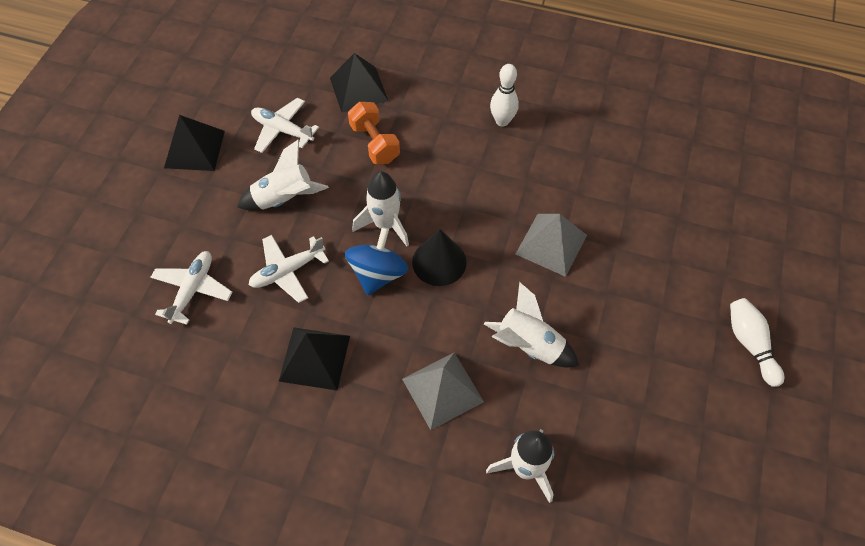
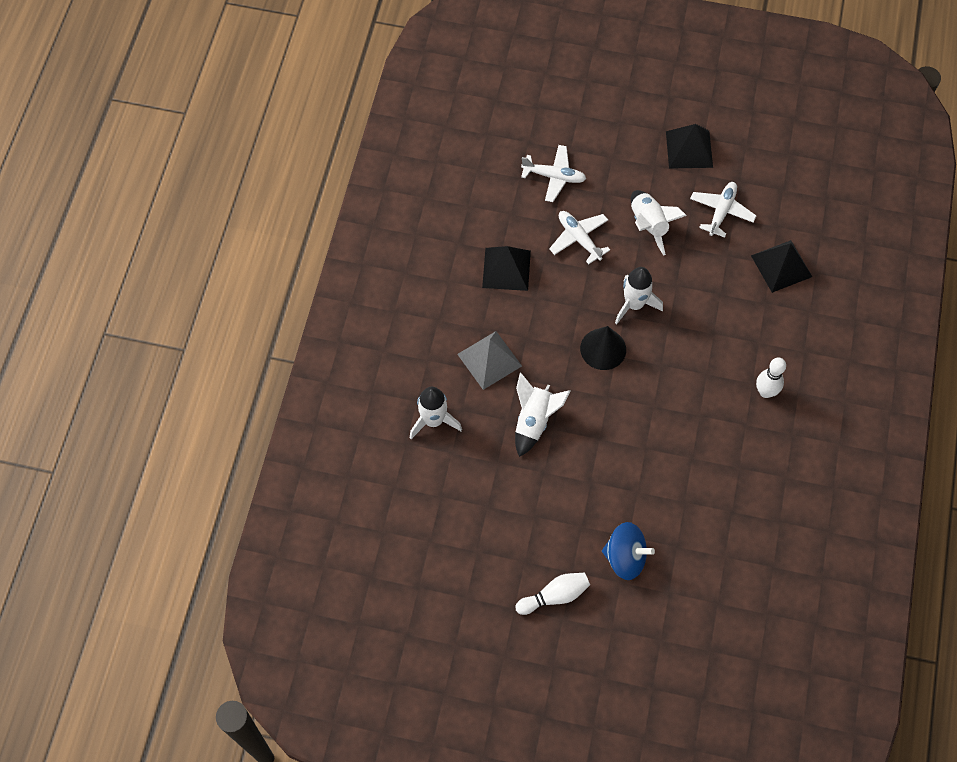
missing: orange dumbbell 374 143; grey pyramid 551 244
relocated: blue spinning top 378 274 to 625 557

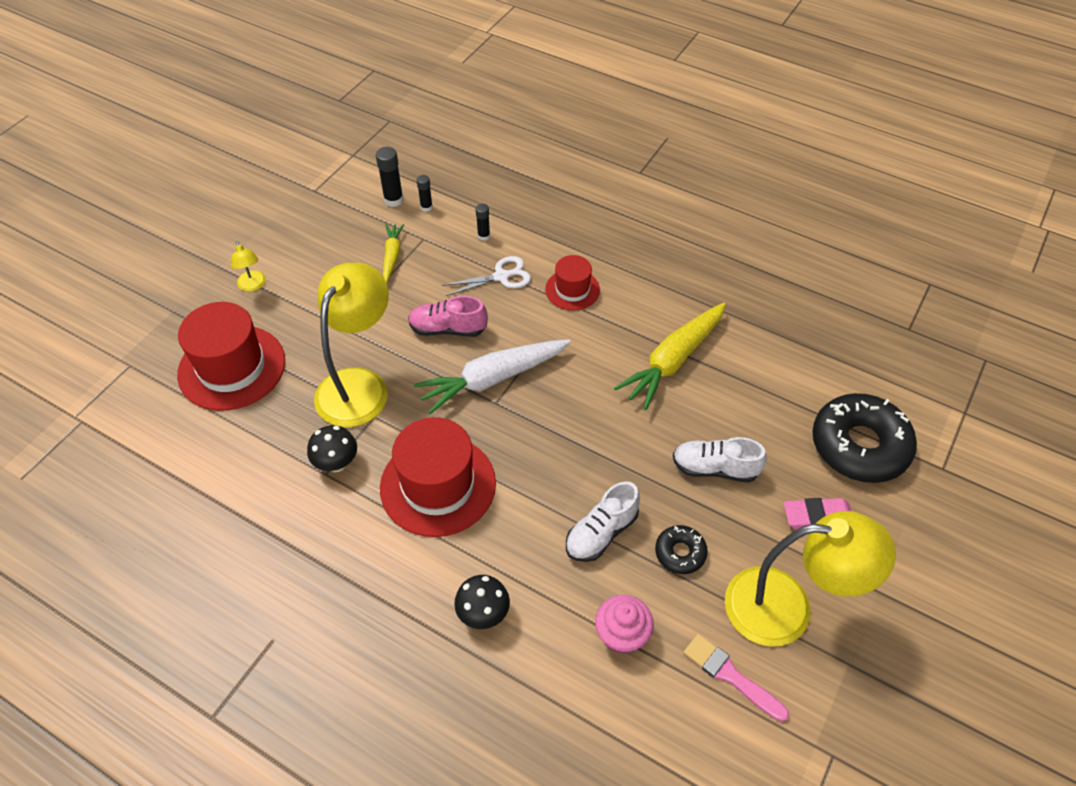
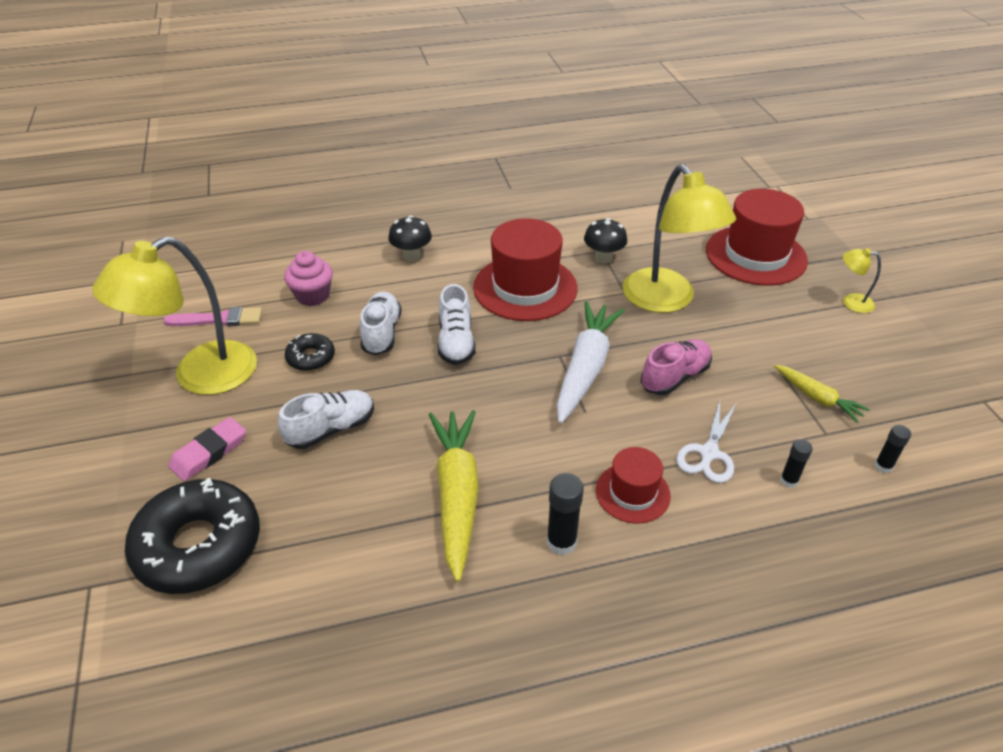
appeared: white shoe 456 342
relocated: black glue stick 393 200 to 561 542

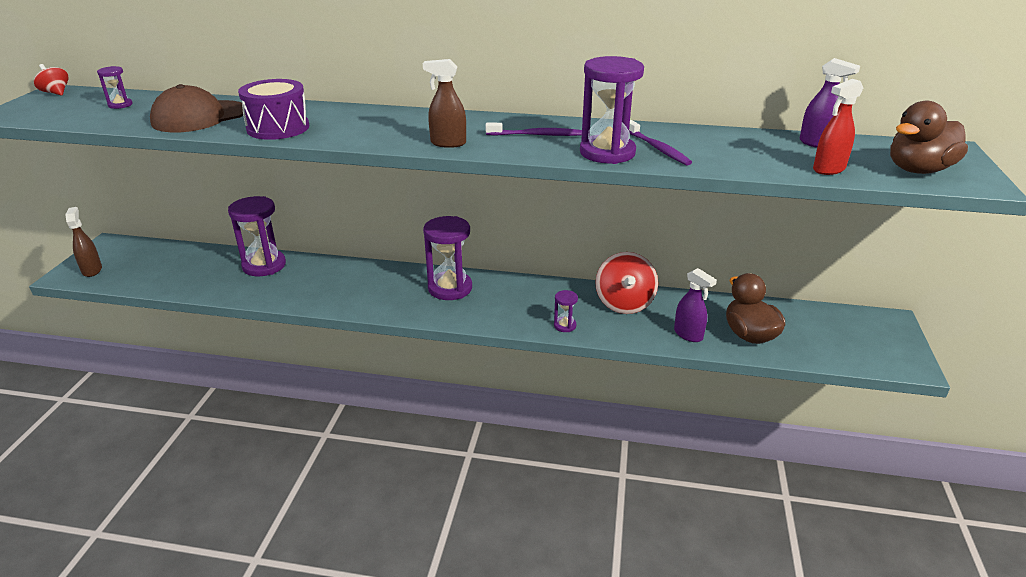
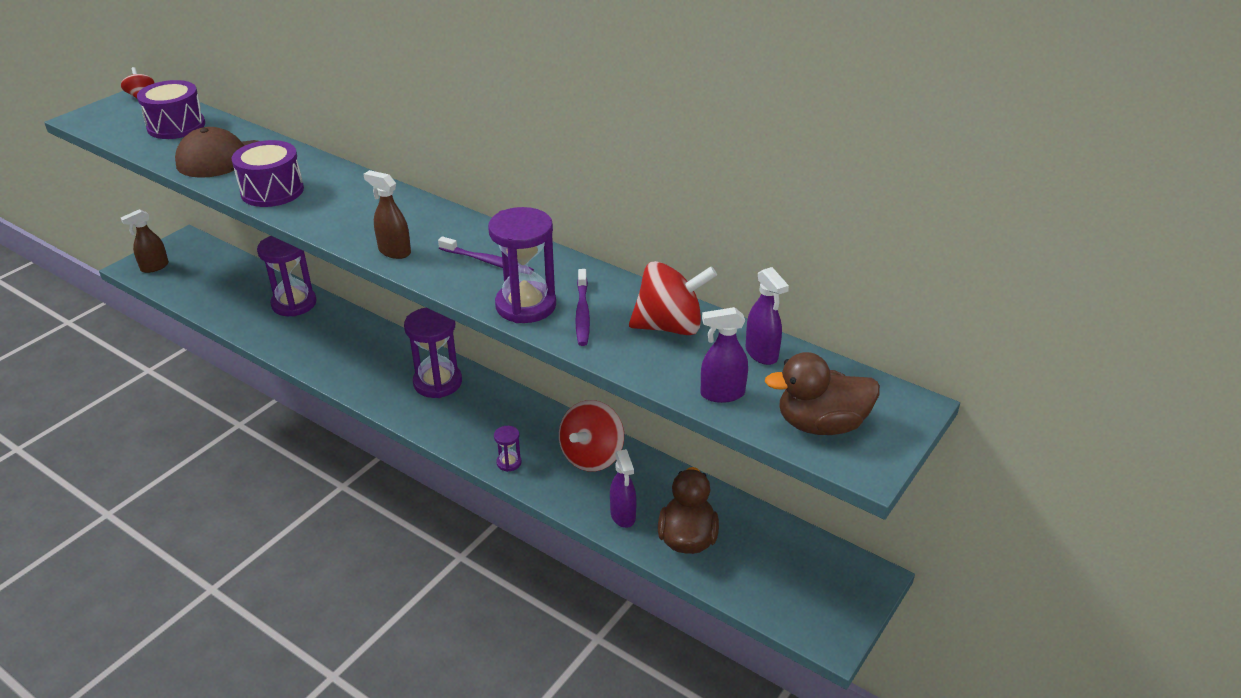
appeared: red spinning top 670 326
exchanged: purple hourglass 120 105 to purple drum 176 126
colour: red spray bottle 828 169 to purple spray bottle 722 394
spun: brown spray bottle 92 270 = 154 267 135 degrees counterclockwise

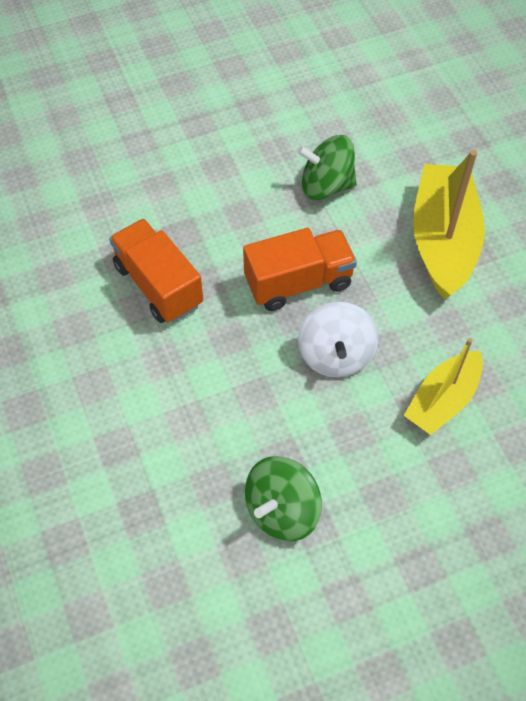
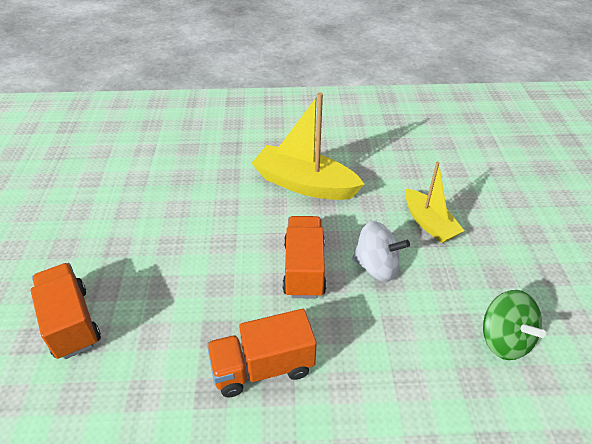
missing: green spinning top 326 186
appeared: orange truck 71 322

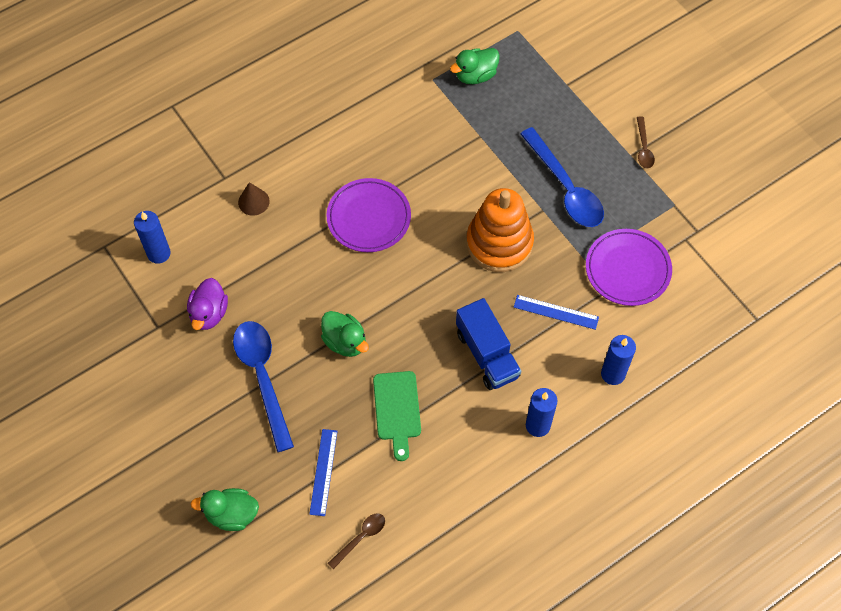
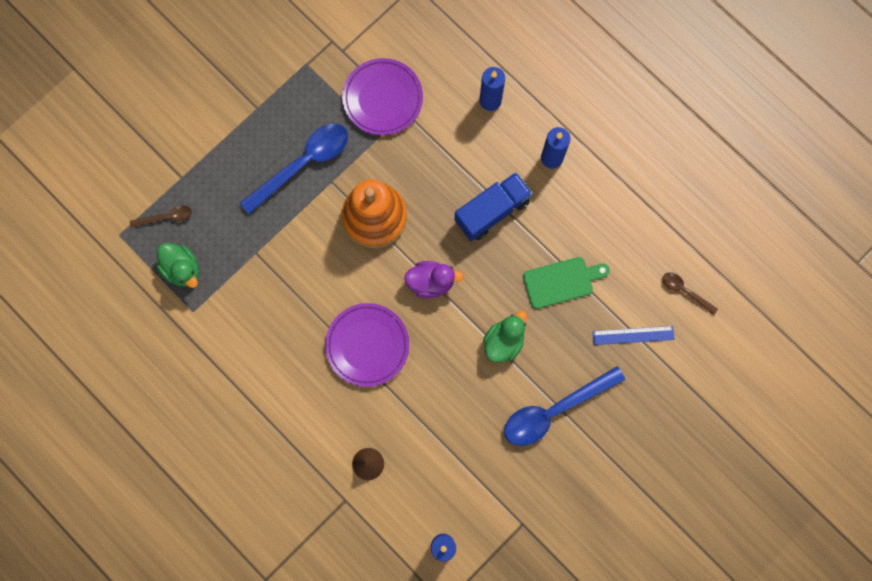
missing: green duck 232 514; blue ruler 556 312
relocated: purple duck 209 313 to 431 282; brown spoon 643 148 to 166 217

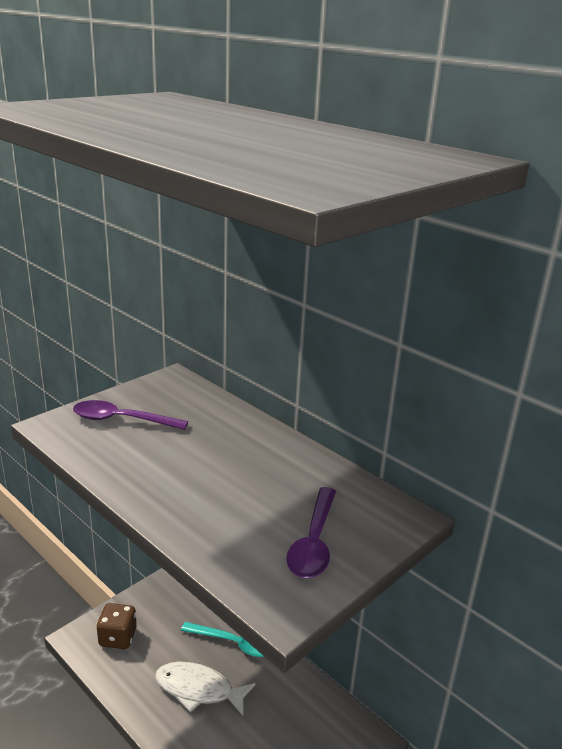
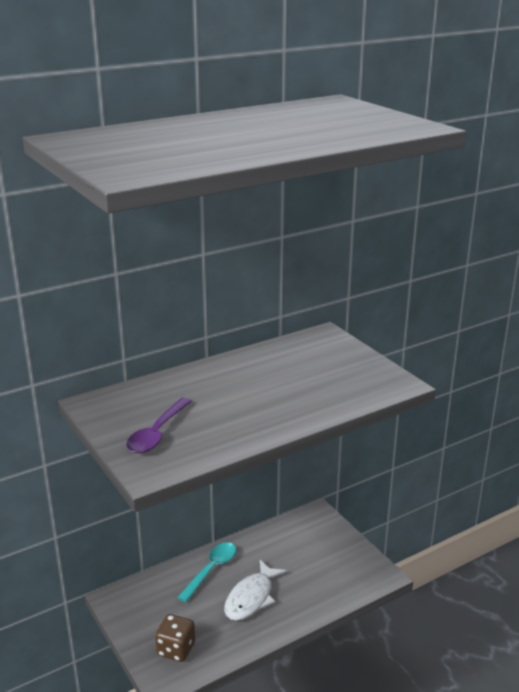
missing: purple spoon 313 542

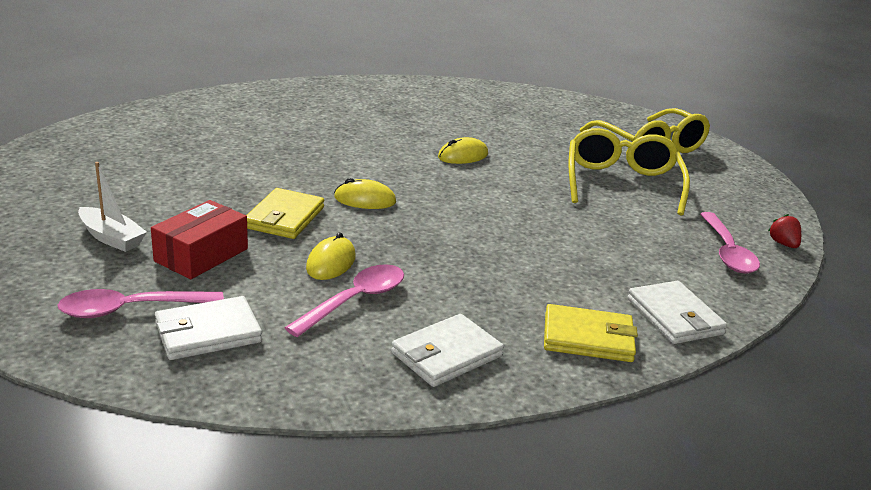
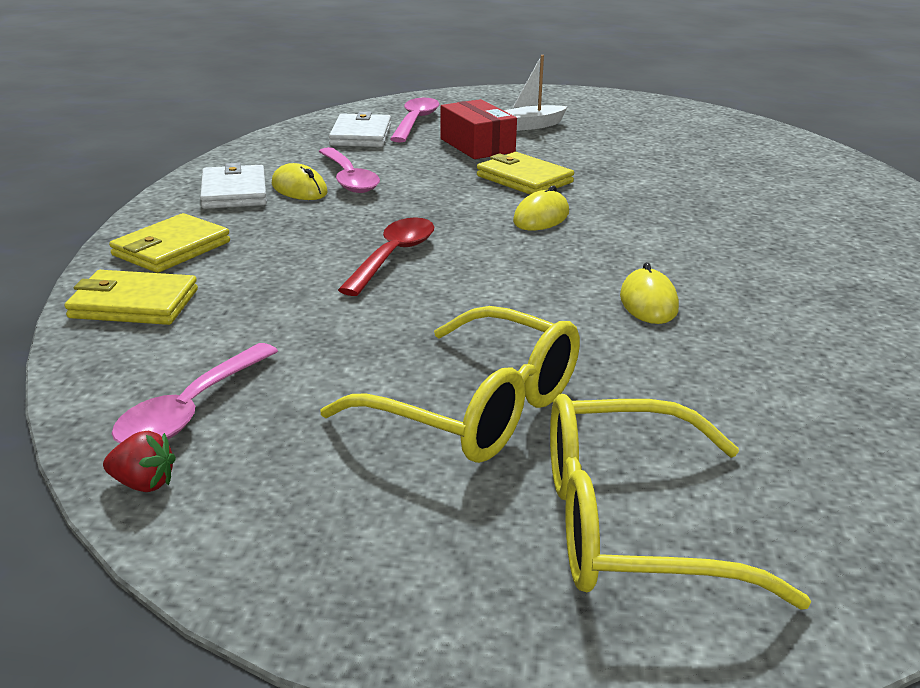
appeared: red spoon 393 257
relocated: yellow mouse 331 262 to 299 189
colour: white wallet 674 316 to yellow wallet 133 304
spun: pink spoon 727 252 = 191 409 90 degrees counterclockwise

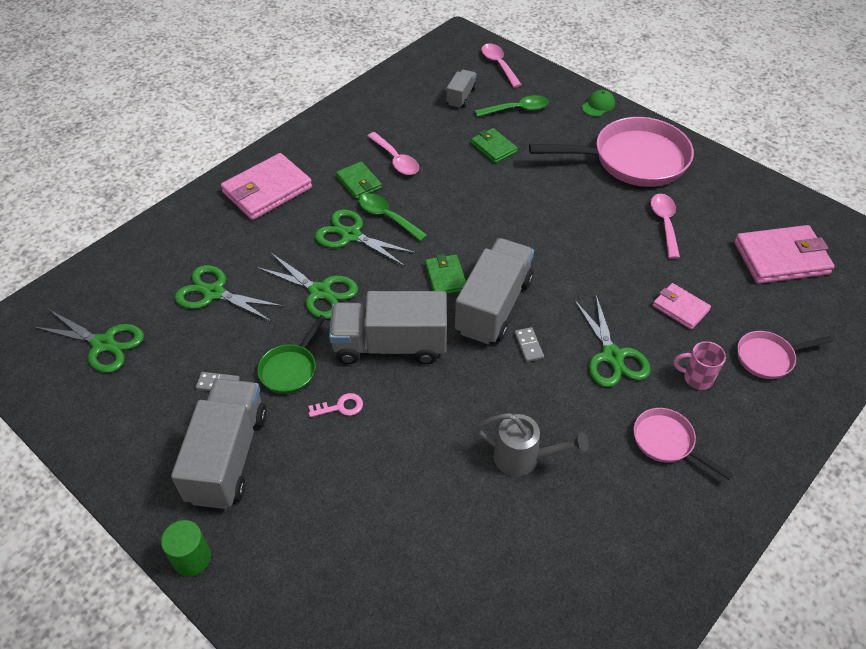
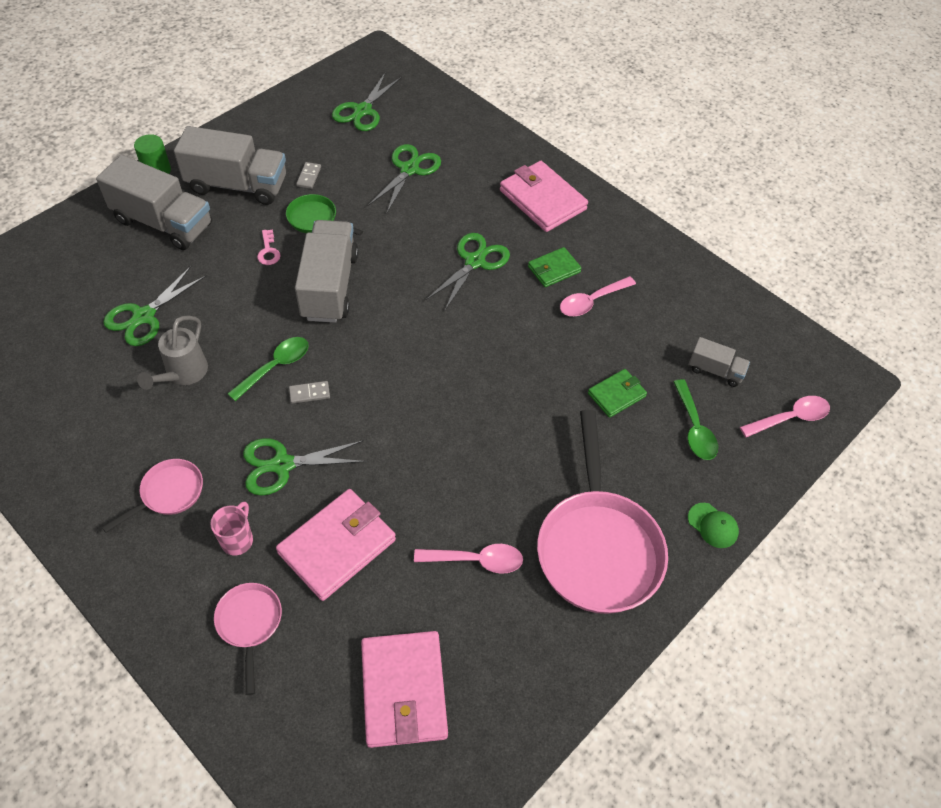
missing: green wallet 445 277
relocated: green scissors 320 292 to 144 316; green spoon 387 217 to 275 367; grey truck 494 306 to 163 223
size: pink wallet 680 308 = 337 546 x1.79

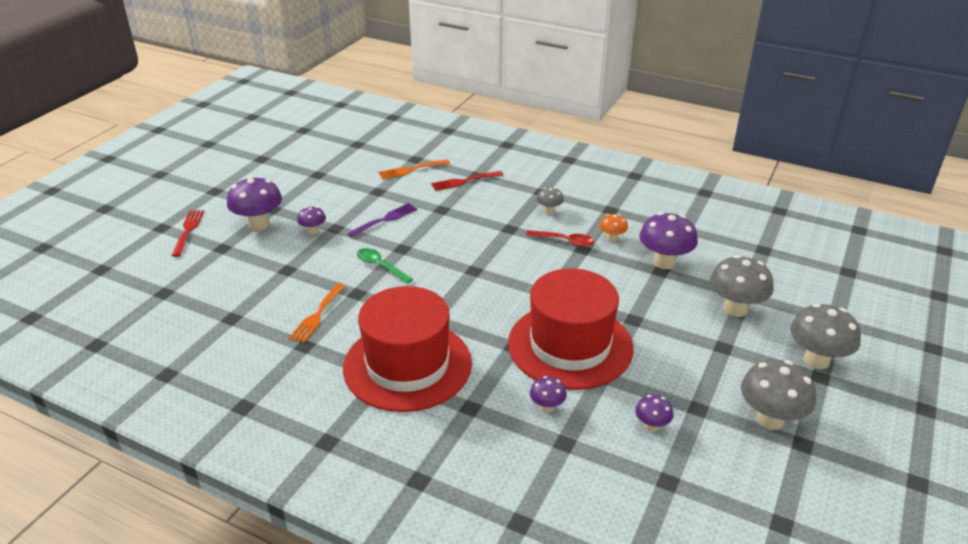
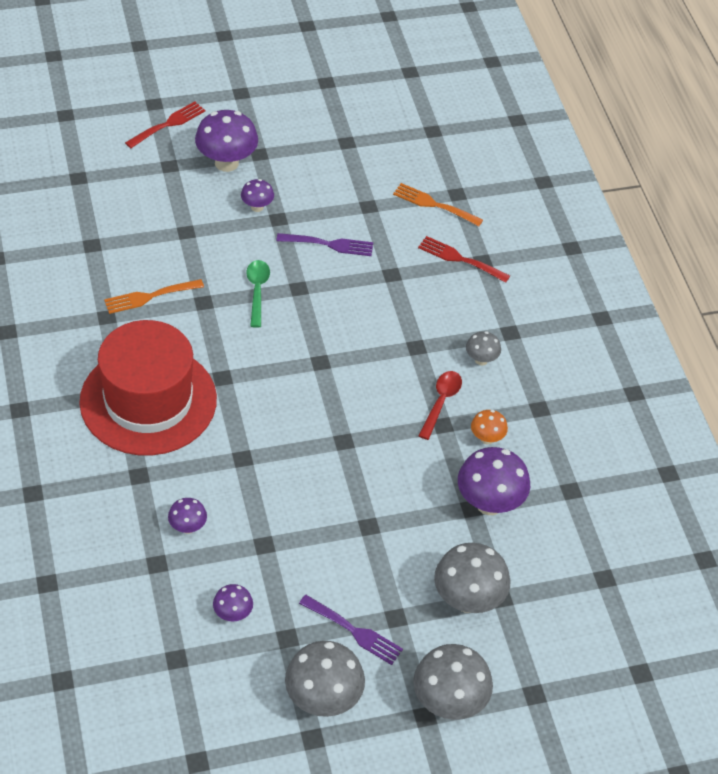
missing: red hat 570 345
appeared: purple fork 354 631
spun: red spoon 564 241 = 441 402 135 degrees counterclockwise

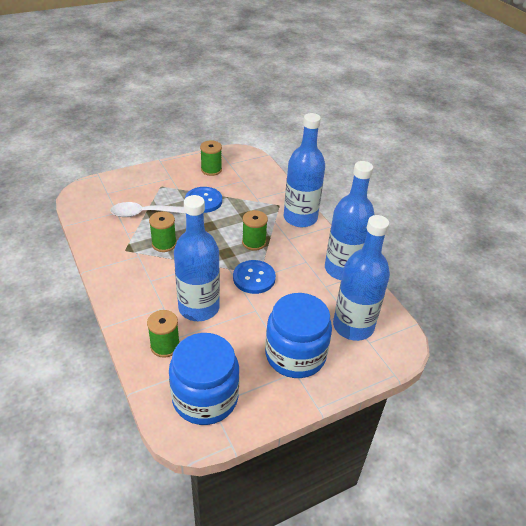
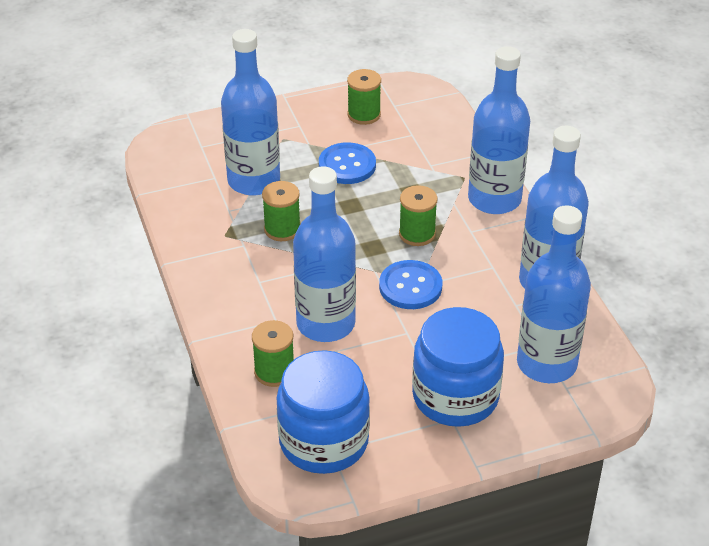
exchanged: white spoon 143 213 to blue bottle 254 181

